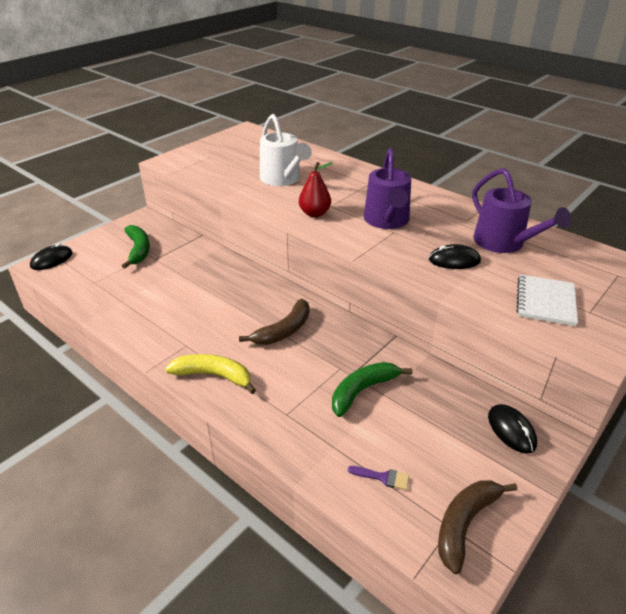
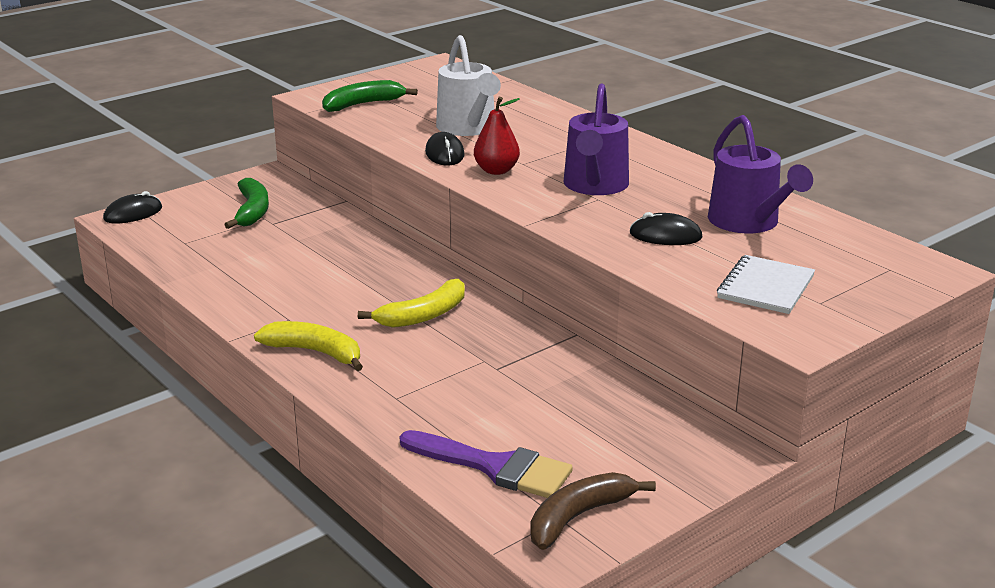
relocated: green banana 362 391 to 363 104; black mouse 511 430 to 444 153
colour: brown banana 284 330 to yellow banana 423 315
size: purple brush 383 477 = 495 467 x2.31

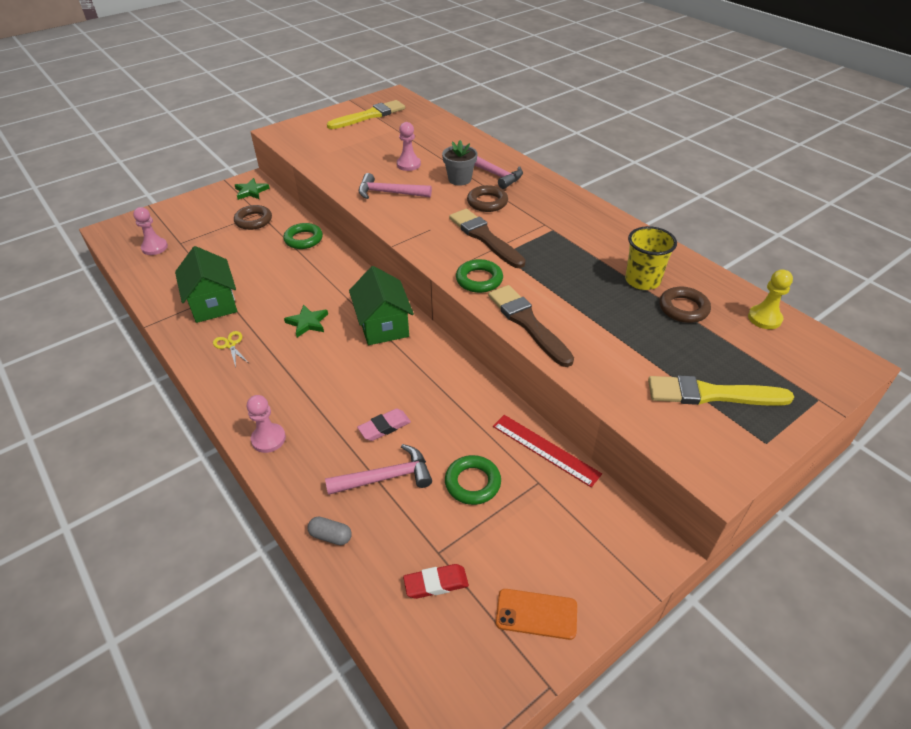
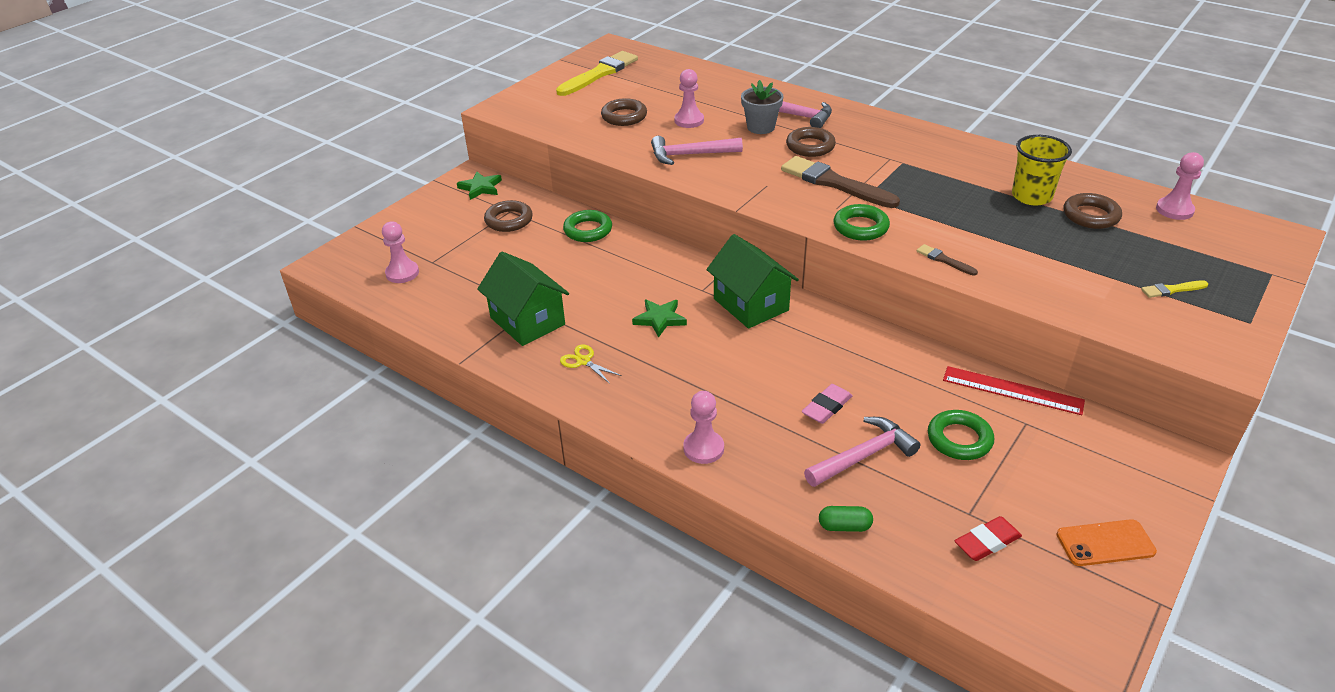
appeared: brown ring 624 116
colour: grey capsule 330 536 to green capsule 844 526; yellow pawn 764 318 to pink pawn 1174 210
size: brown brush 528 323 = 944 260 x0.46; yellow brush 711 394 = 1172 290 x0.46

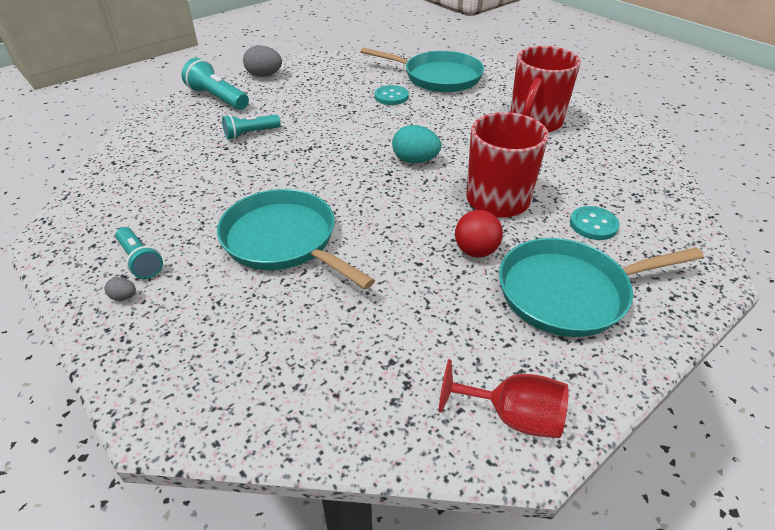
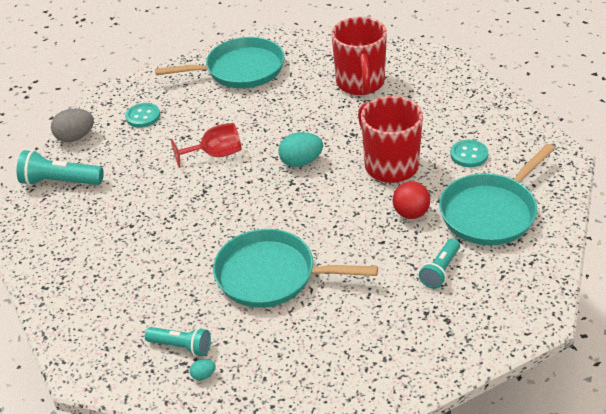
relocated: turquoise flashlight 250 134 to 440 270; turquoise button 391 96 to 143 116; red goblet 512 416 to 215 154
colour: grey egg 124 297 to turquoise egg 203 375

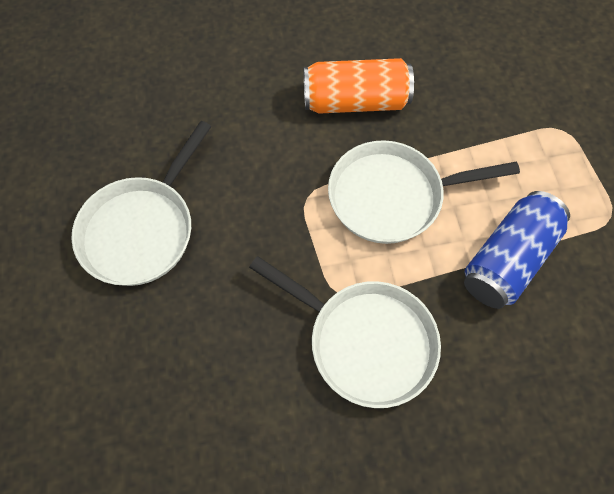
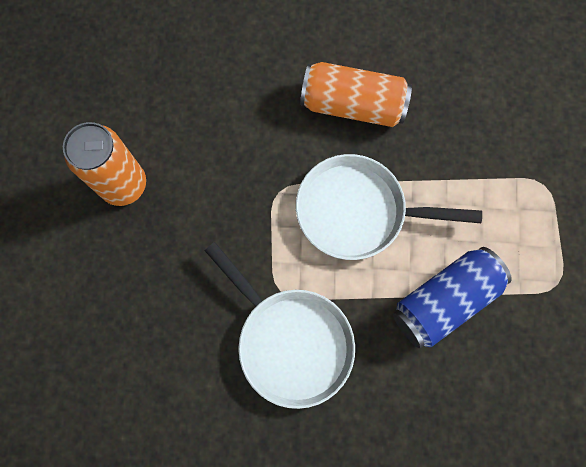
exchanged: white pan 142 229 to orange can 124 185

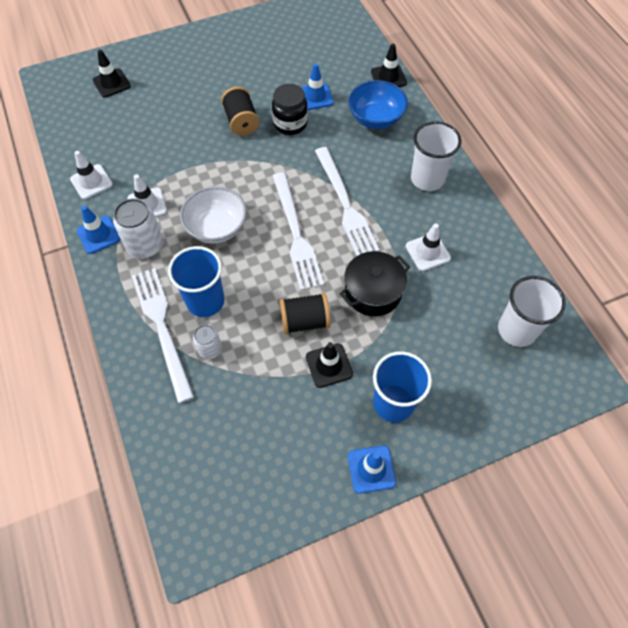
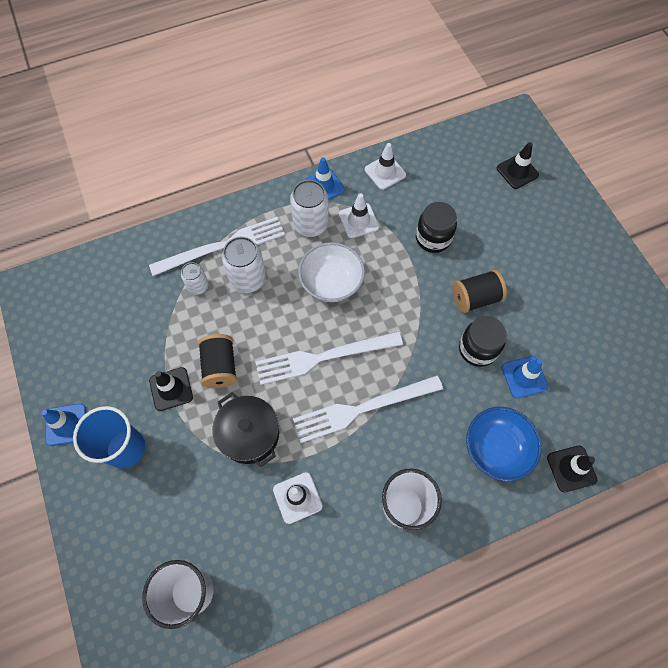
appeared: black jar 433 238
exchanged: blue cup 205 301 to white can 248 279

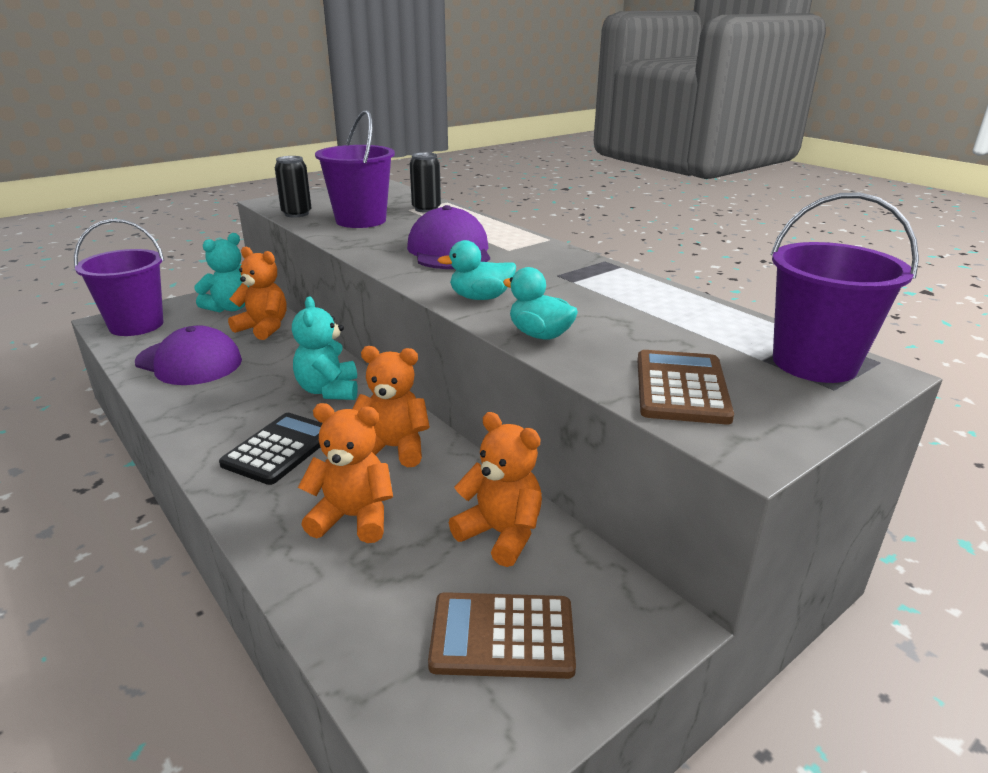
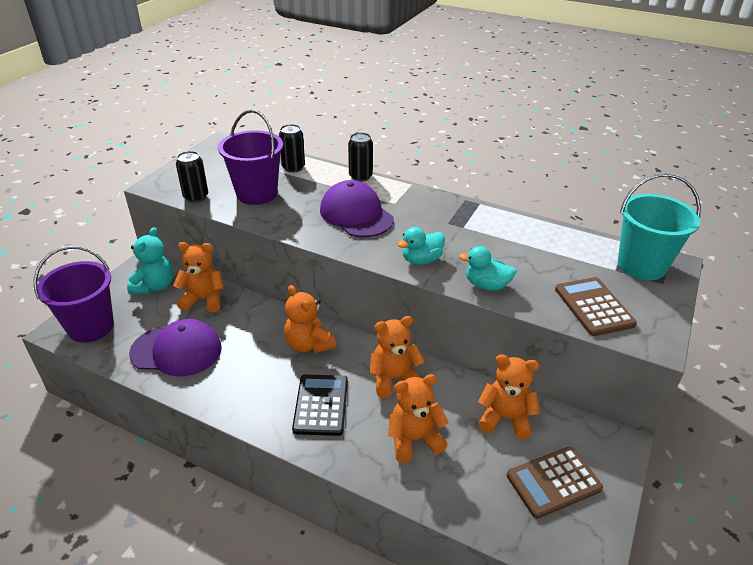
appeared: black can 360 176
colour: turquoise teddy bear 329 390 to orange teddy bear 309 344; purple bucket 814 363 to turquoise bucket 641 265

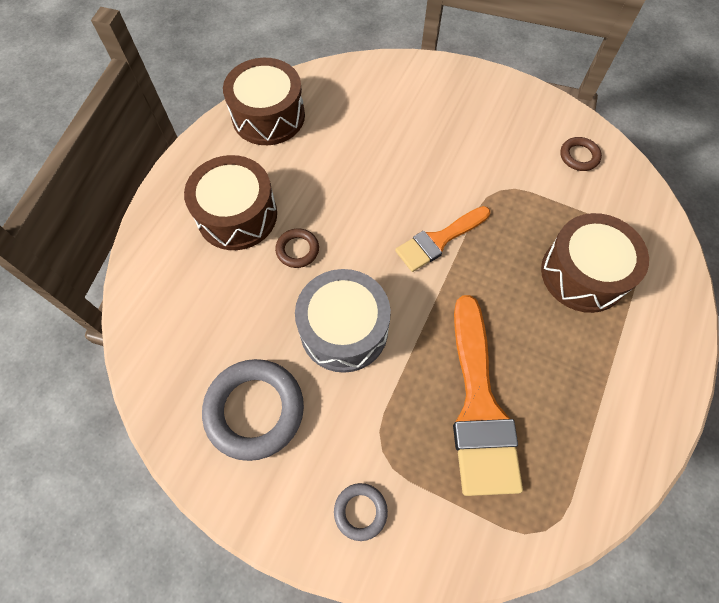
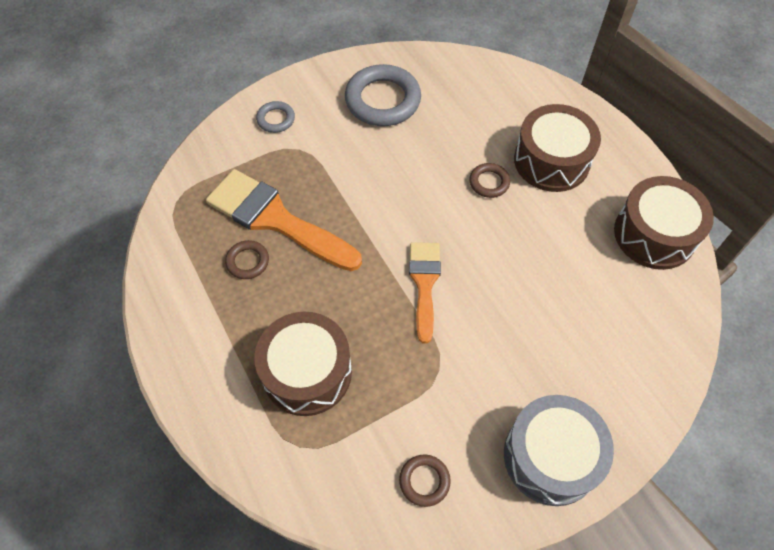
appeared: brown ring 248 261
relocated: grey drum 344 329 to 551 457

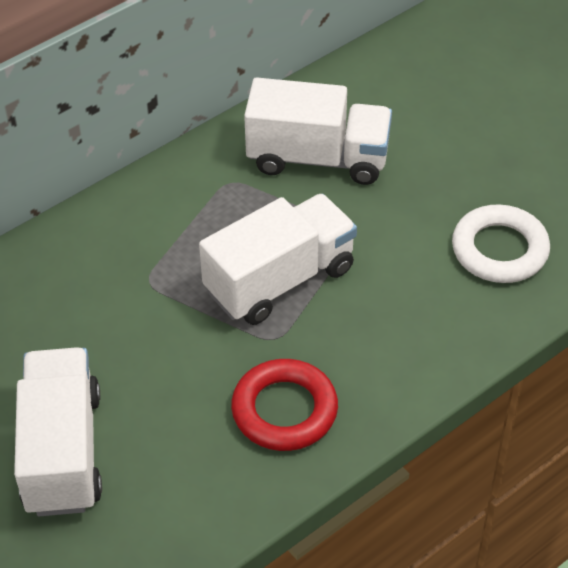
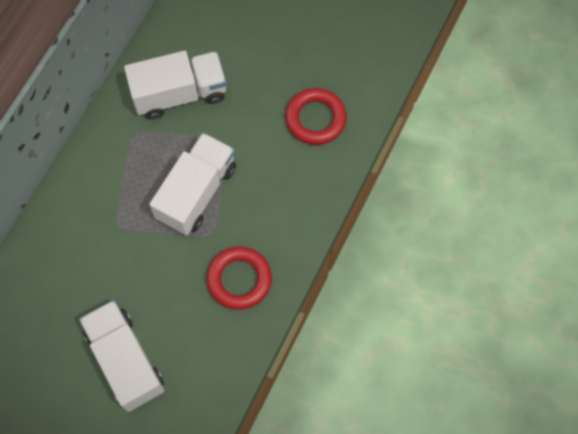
colour: white ring 499 250 to red ring 315 119

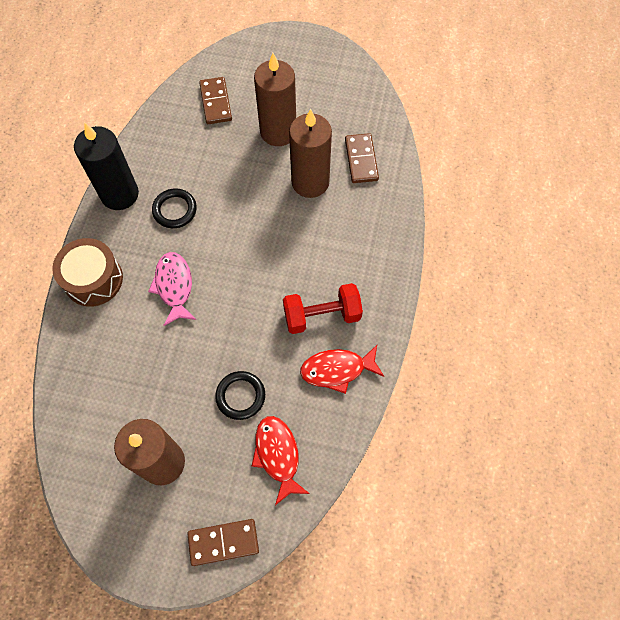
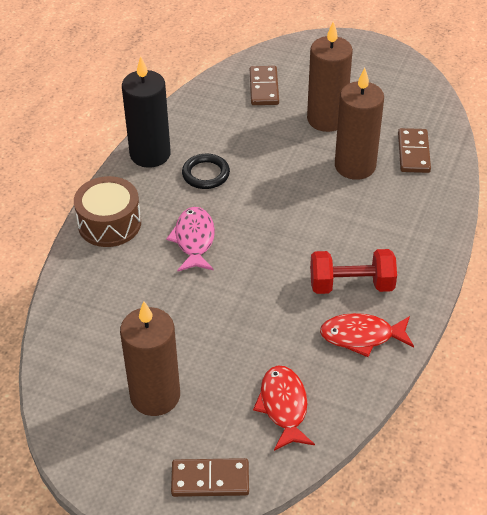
missing: black ring 240 396

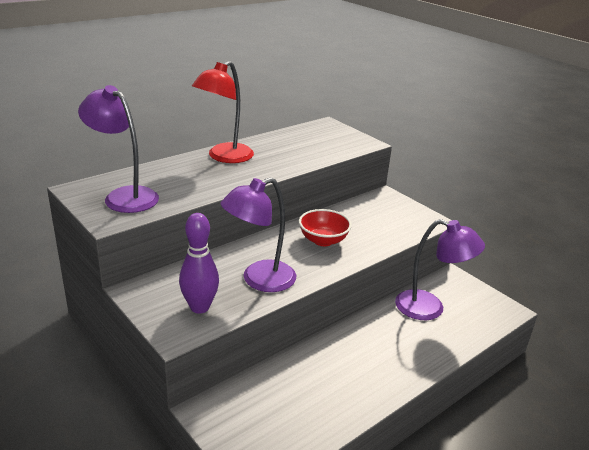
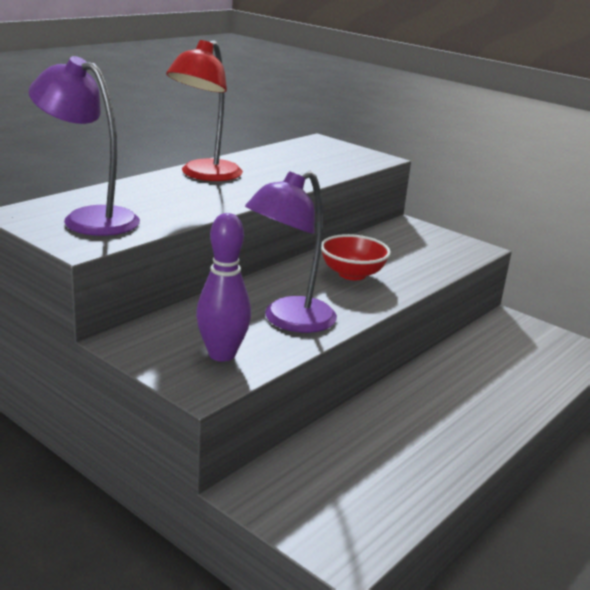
missing: purple lamp 430 308

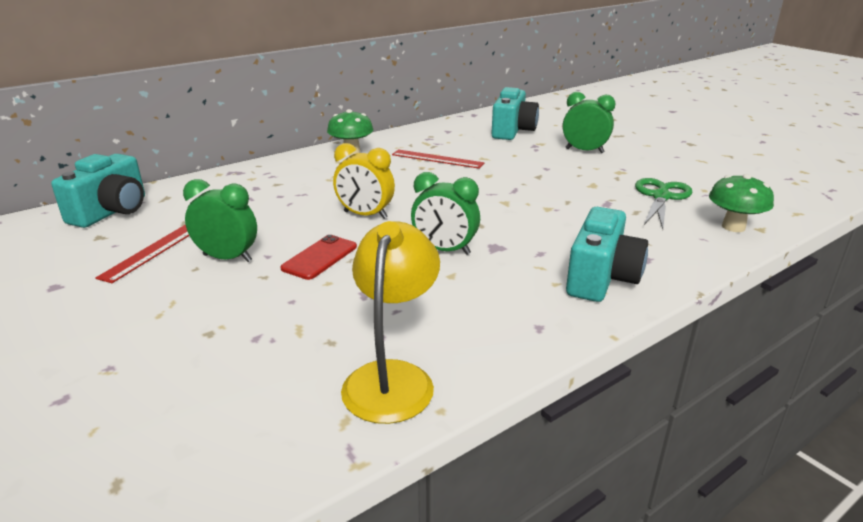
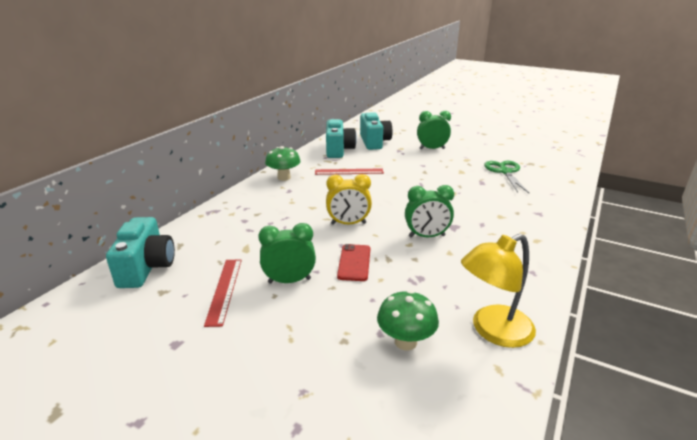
relocated: turquoise camera 601 278 to 338 150; green mushroom 733 227 to 405 342
spun: yellow lamp 392 377 = 493 331 105 degrees counterclockwise

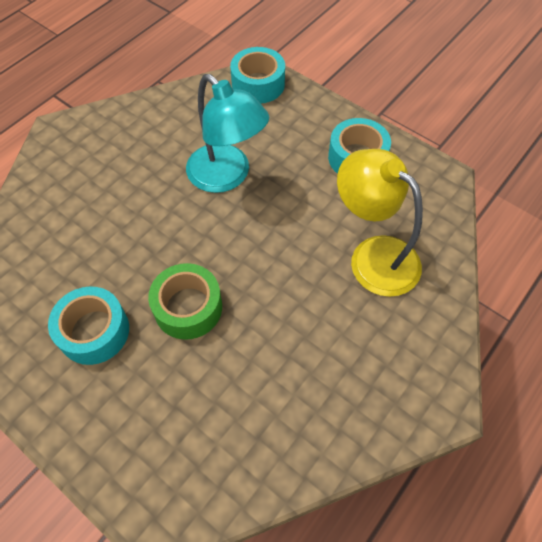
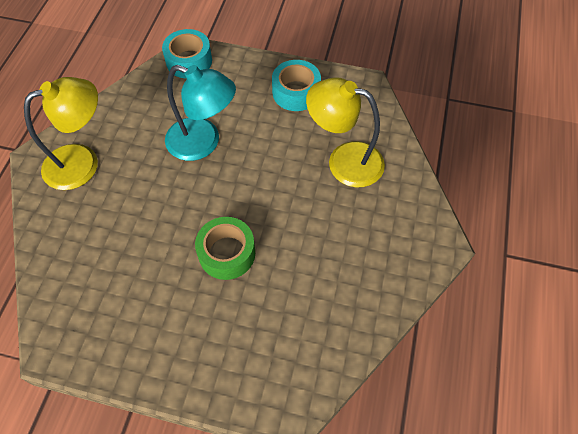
missing: turquoise tape 94 331
appeared: yellow lamp 82 162

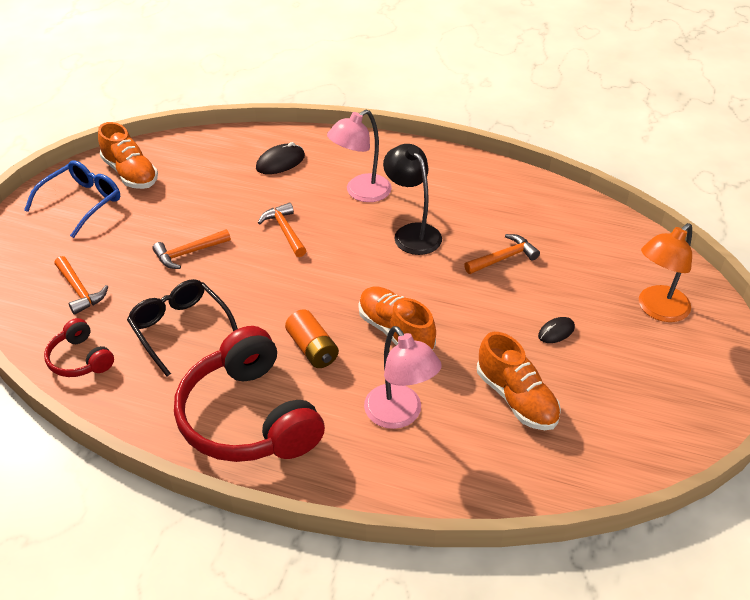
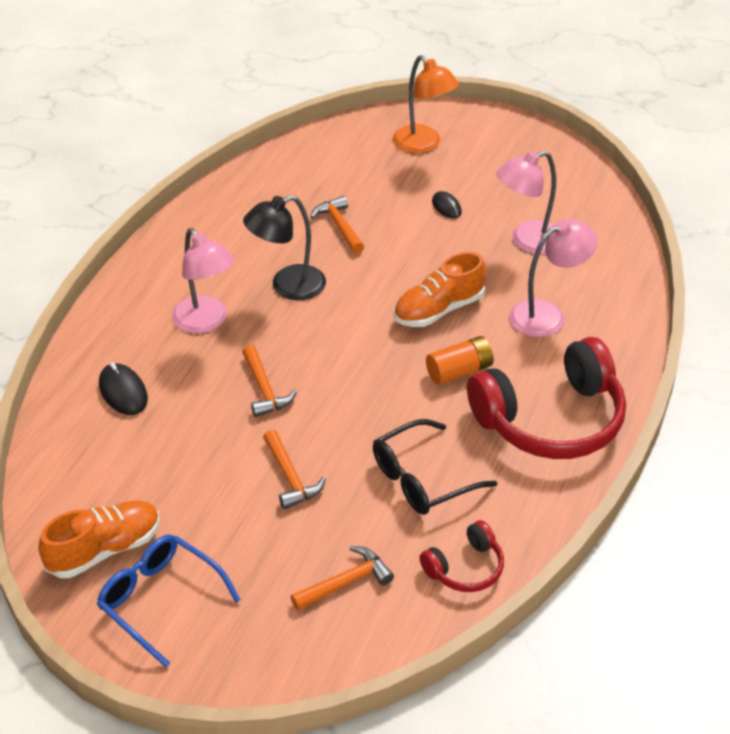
exchanged: orange shoe 516 398 to pink lamp 527 241
spun: orange hammer 285 231 = 264 389 90 degrees counterclockwise

